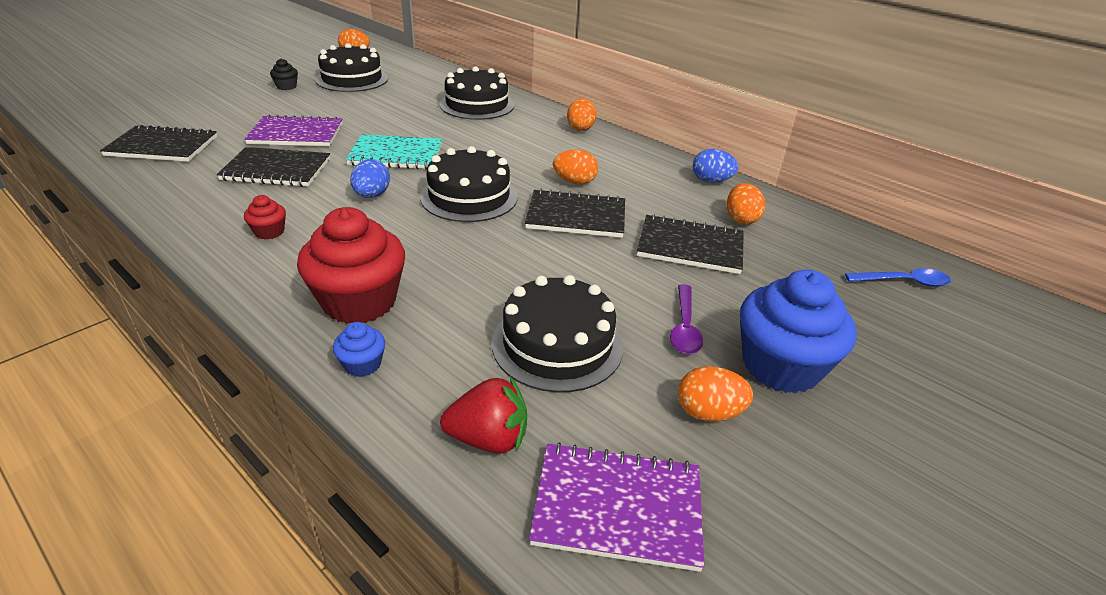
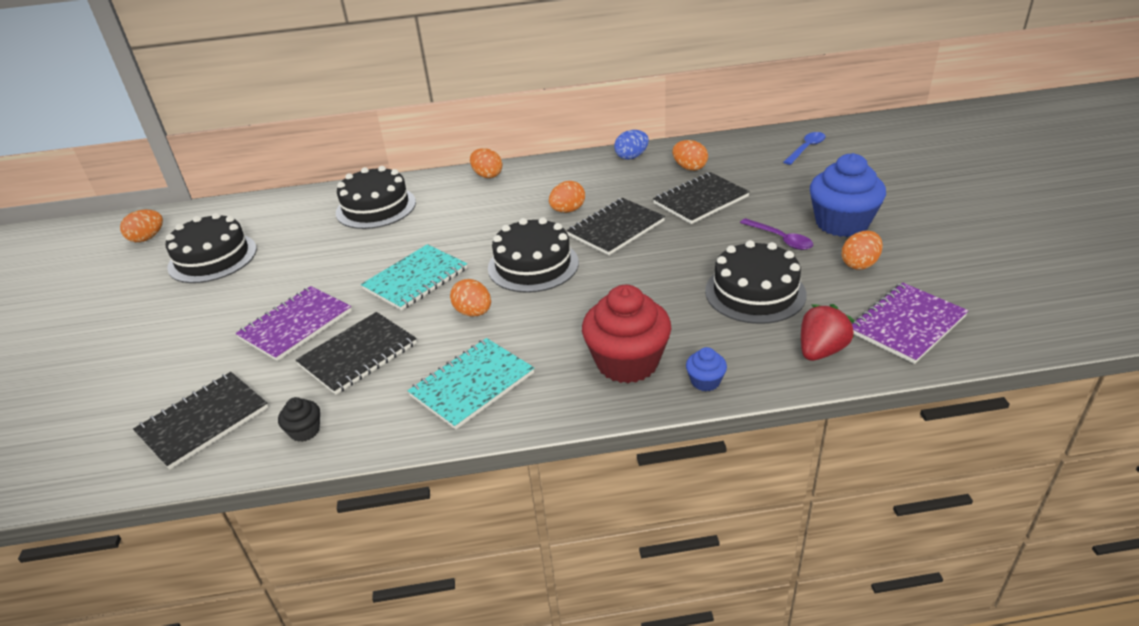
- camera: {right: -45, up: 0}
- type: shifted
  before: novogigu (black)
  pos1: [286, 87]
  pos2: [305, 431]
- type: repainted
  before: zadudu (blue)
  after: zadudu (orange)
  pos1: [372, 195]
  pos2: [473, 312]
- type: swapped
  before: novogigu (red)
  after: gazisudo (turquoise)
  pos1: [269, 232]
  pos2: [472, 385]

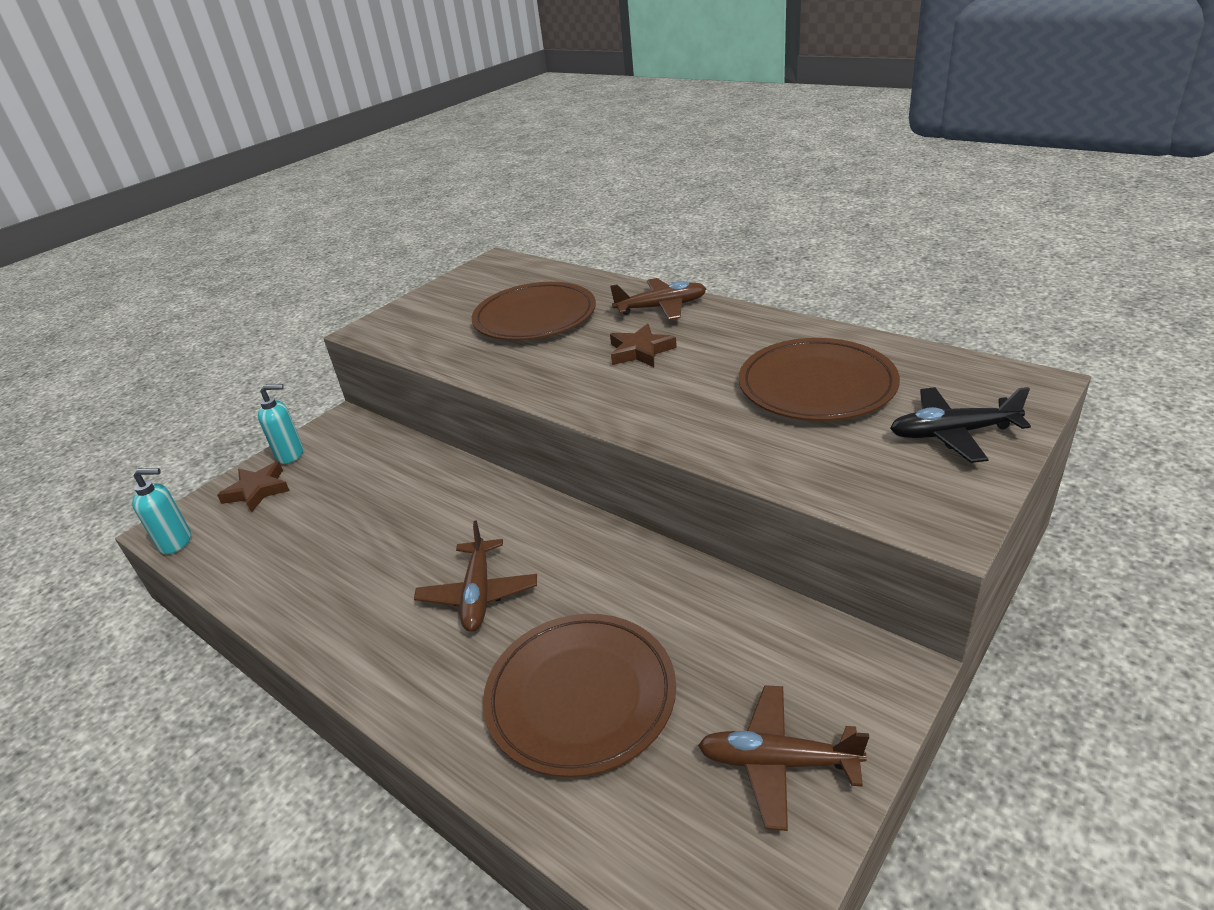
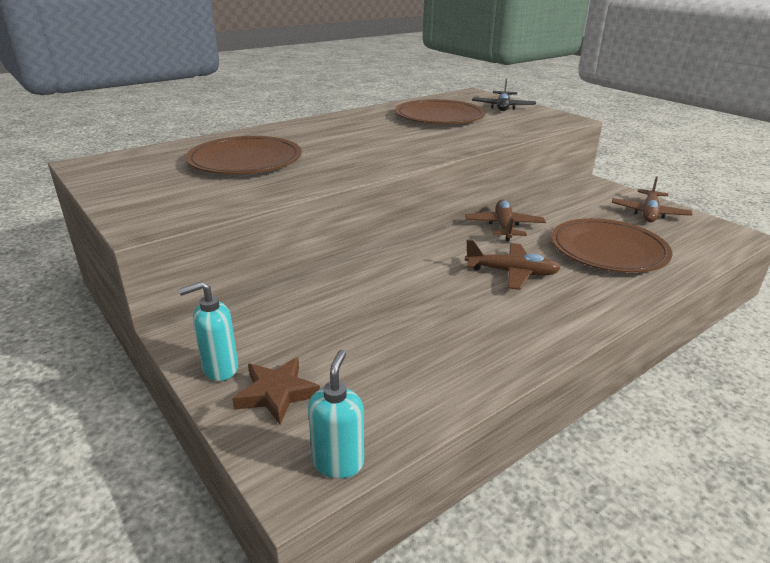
- camera: {right: -80, up: -5}
- type: shifted
  before: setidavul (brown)
  pos1: [661, 307]
  pos2: [504, 227]
- type: gone
  before: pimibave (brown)
  pos1: [640, 351]
- type: rotated
  before: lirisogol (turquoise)
  pos1: [291, 455]
  pos2: [220, 369]
  turn: -120

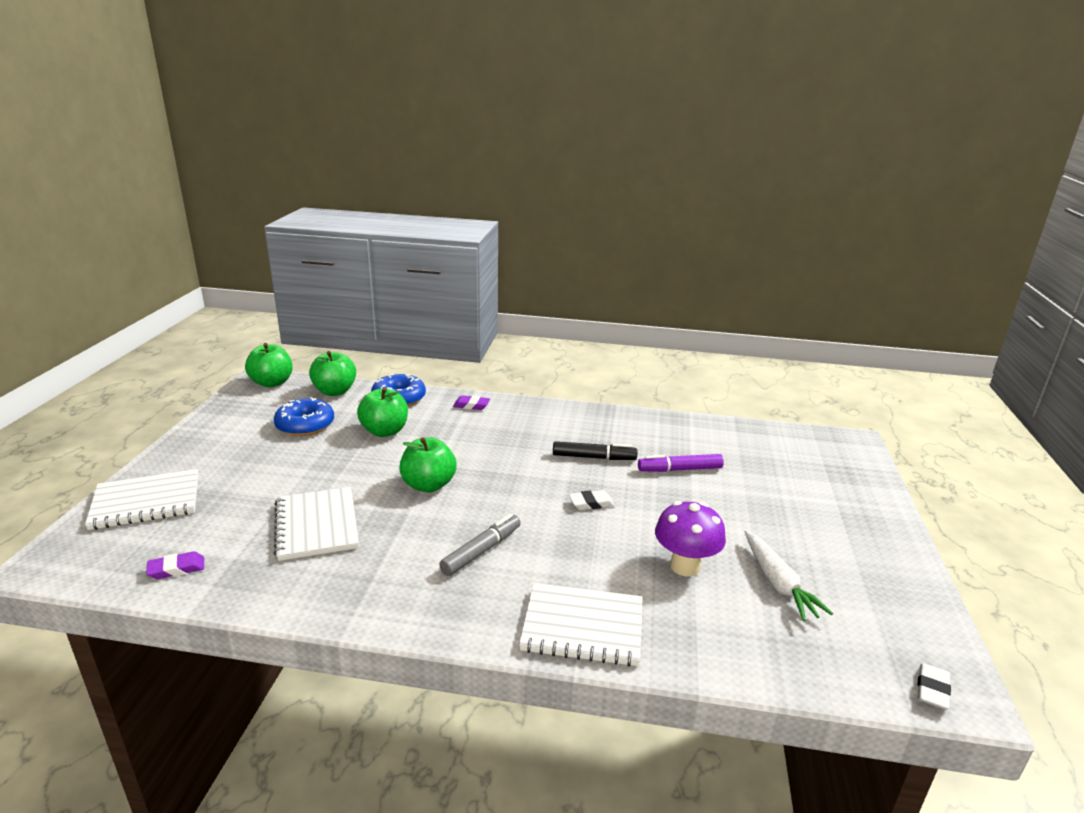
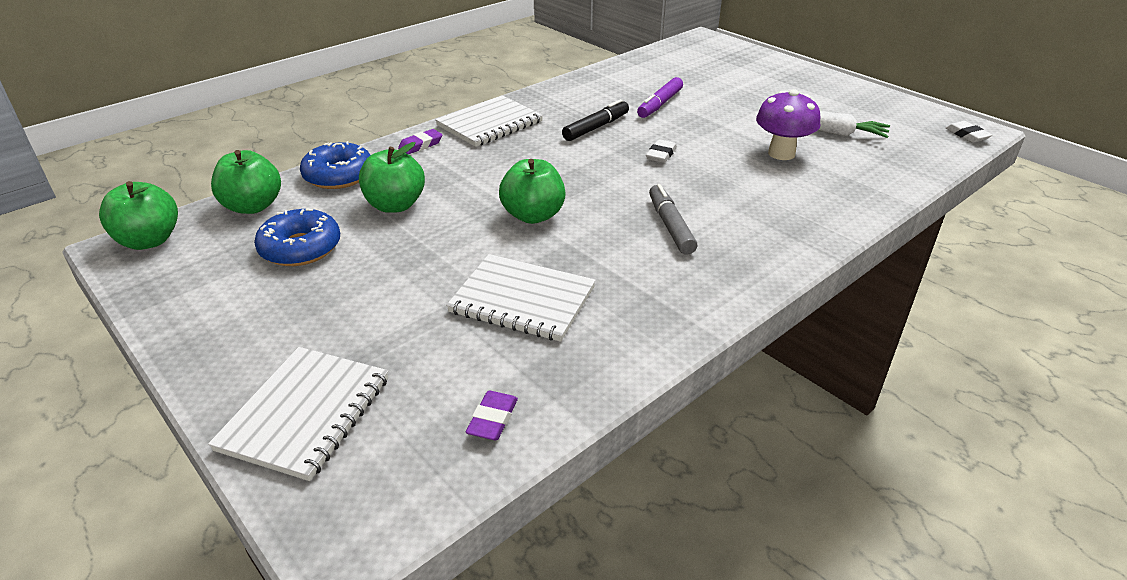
- camera: {right: -50, up: 10}
- type: shifted
  before: gazisudo (white)
  pos1: [582, 626]
  pos2: [489, 123]

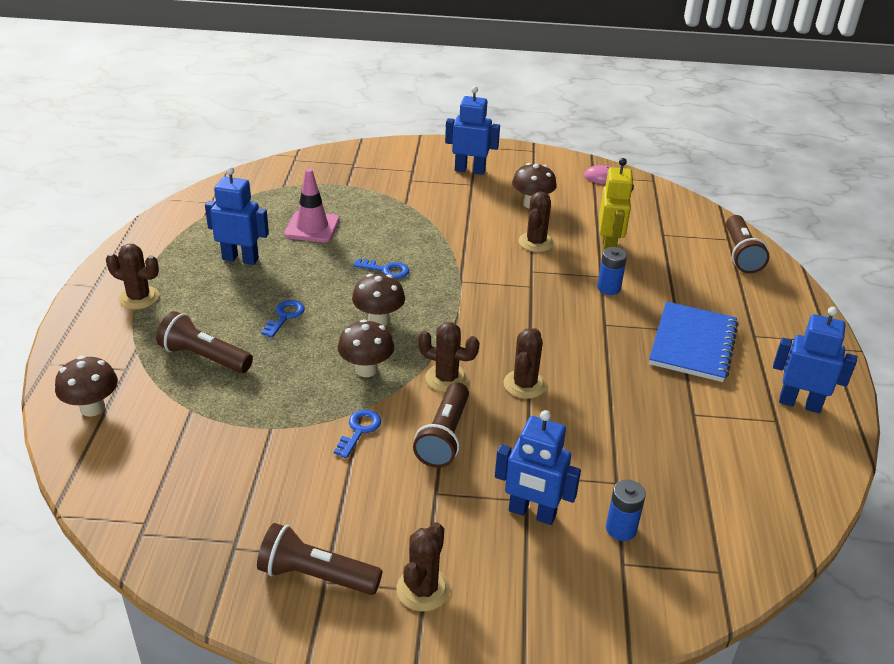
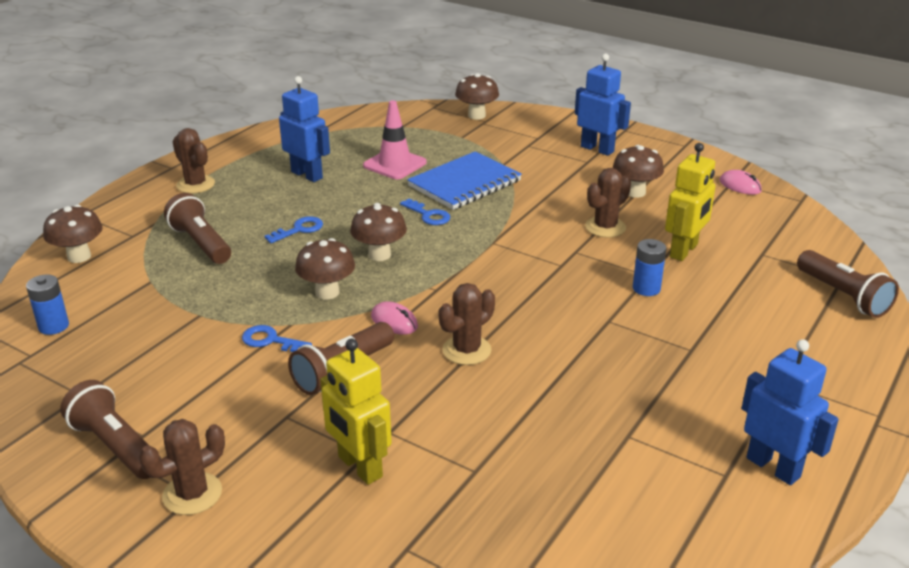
- camera: {right: 30, up: -5}
- type: rotated
  before: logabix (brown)
  pos1: [740, 254]
  pos2: [843, 296]
  turn: -60
- type: shifted
  before: gazisudo (blue)
  pos1: [692, 344]
  pos2: [464, 183]
- type: swapped
  before: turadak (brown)
  after: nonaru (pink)
  pos1: [446, 378]
  pos2: [394, 322]
- type: rotated
  before: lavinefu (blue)
  pos1: [359, 430]
  pos2: [270, 341]
  turn: -120
- type: repainted
  before: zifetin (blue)
  after: zifetin (yellow)
  pos1: [532, 513]
  pos2: [359, 467]
- type: shifted
  before: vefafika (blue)
  pos1: [621, 529]
  pos2: [53, 326]
- type: new
  after: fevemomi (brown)
  pos2: [476, 115]

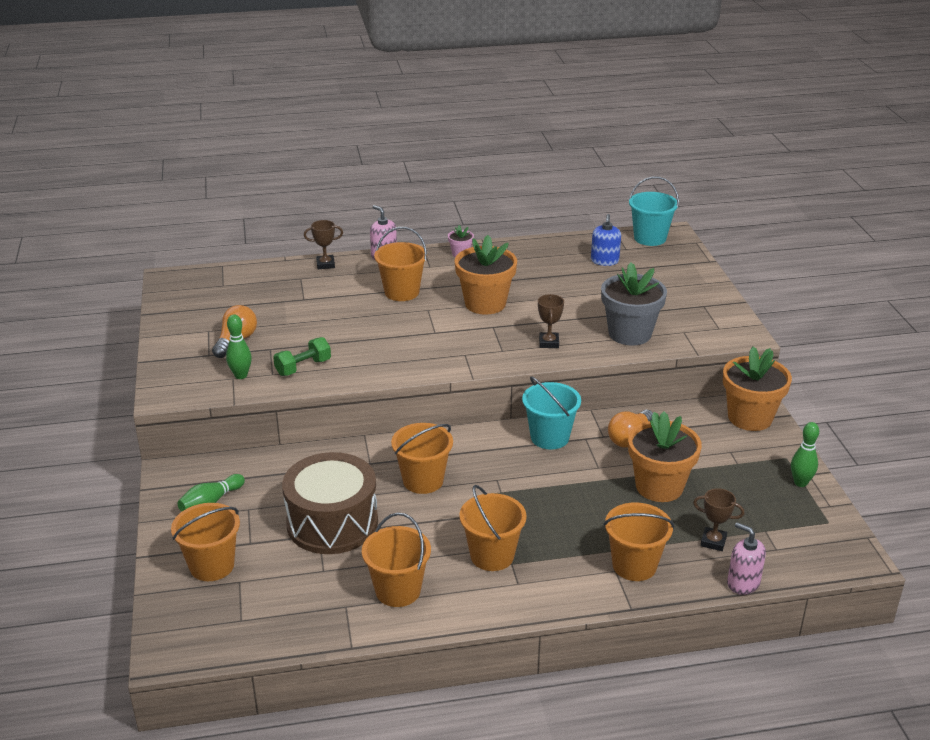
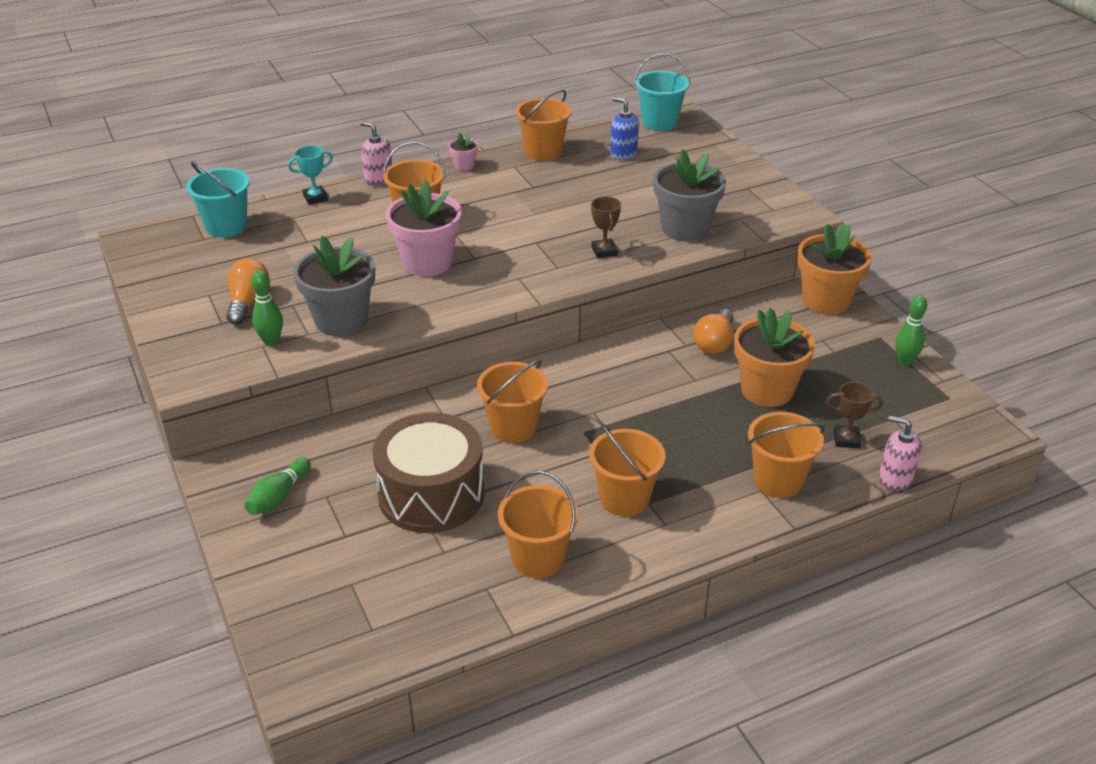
- camera: {right: -15, up: 5}
- type: rotated
  before: lirisogol (blue)
  pos1: [604, 261]
  pos2: [623, 153]
  turn: 135
- type: repainted
  before: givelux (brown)
  after: givelux (turquoise)
  pos1: [325, 264]
  pos2: [315, 198]
- type: gone
  before: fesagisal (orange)
  pos1: [485, 303]
- type: swapped
  before: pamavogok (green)
  after: fesagisal (grey)
  pos1: [303, 367]
  pos2: [341, 320]
- type: shifted
  before: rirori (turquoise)
  pos1: [549, 437]
  pos2: [226, 226]
- type: shifted
  before: rirori (orange)
  pos1: [212, 566]
  pos2: [543, 152]
- type: new
  after: fesagisal (pink)
  pos2: [427, 262]

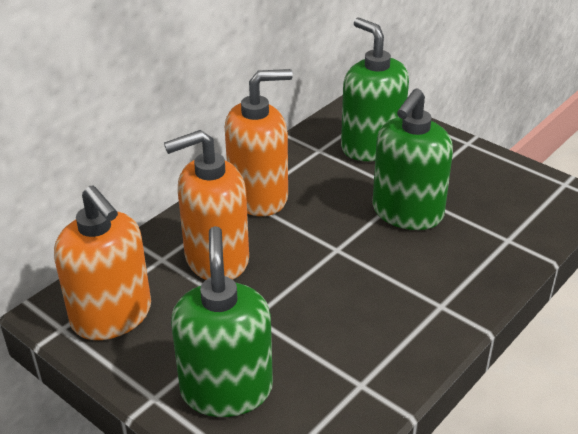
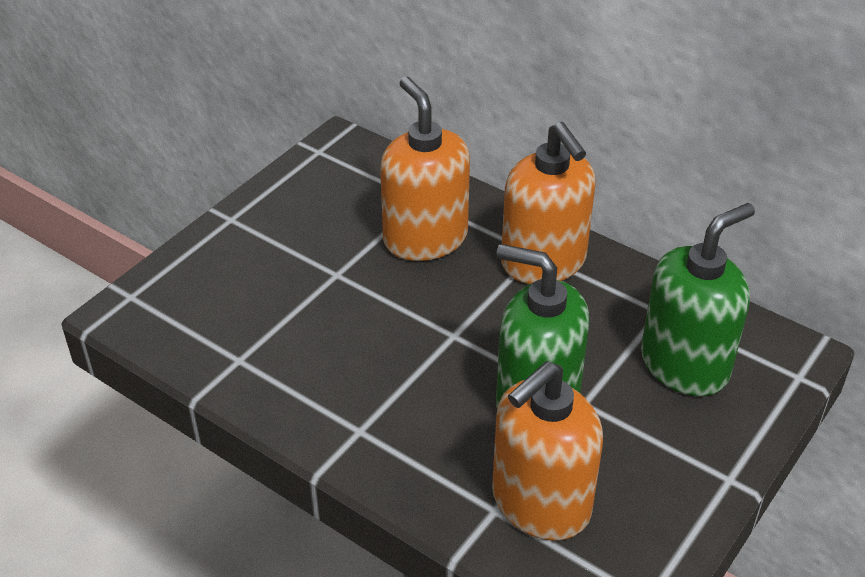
- camera: {right: 85, up: 5}
- type: shifted
  before: lirisogol (orange)
  pos1: [112, 316]
  pos2: [540, 503]
- type: gone
  before: lirisogol (green)
  pos1: [226, 389]

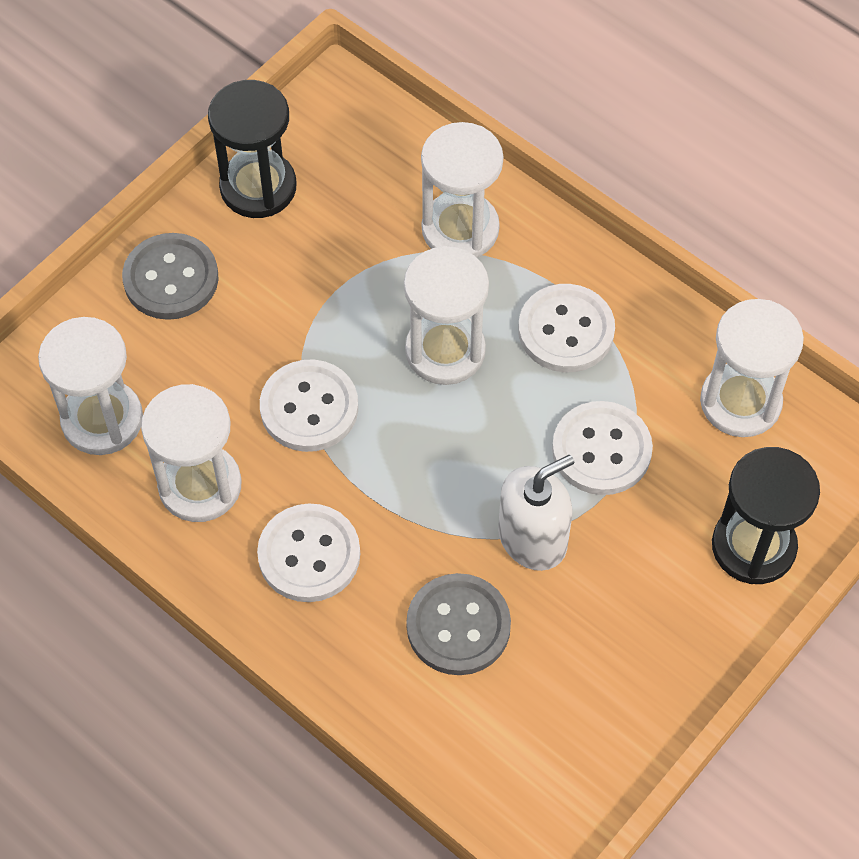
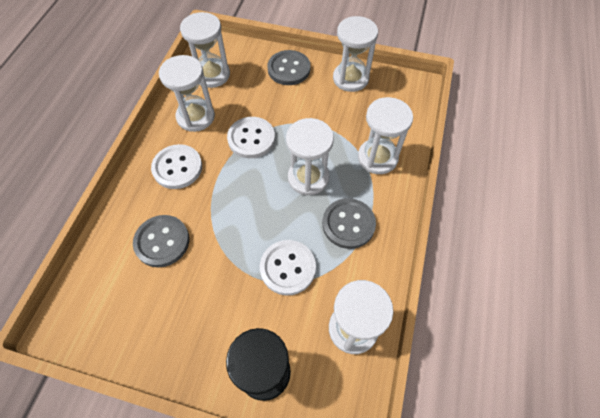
- camera: {right: 65, up: 0}
- type: repainted
  before: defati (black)
  after: defati (white)
  pos1: [258, 187]
  pos2: [350, 78]
- type: repainted
  before: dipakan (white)
  after: dipakan (grey)
  pos1: [566, 330]
  pos2: [348, 224]
- type: gone
  before: lirisogol (white)
  pos1: [532, 538]

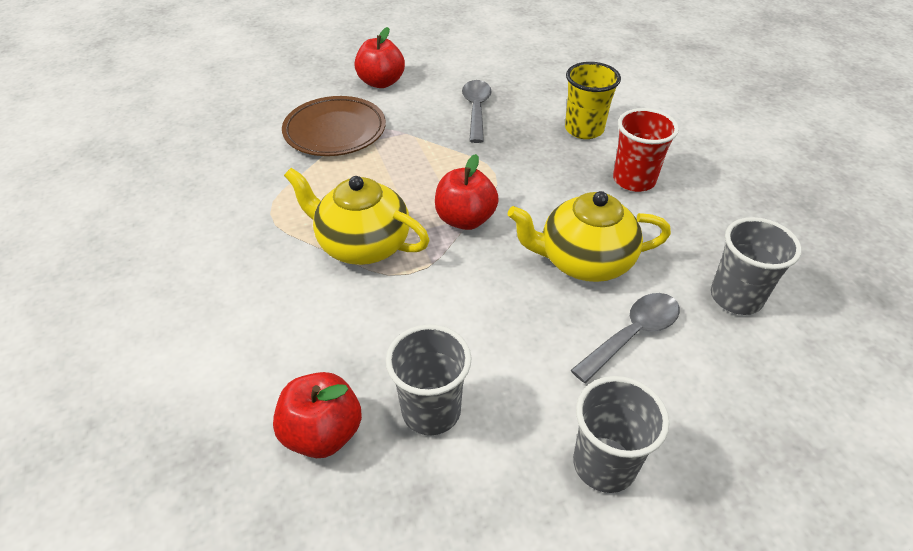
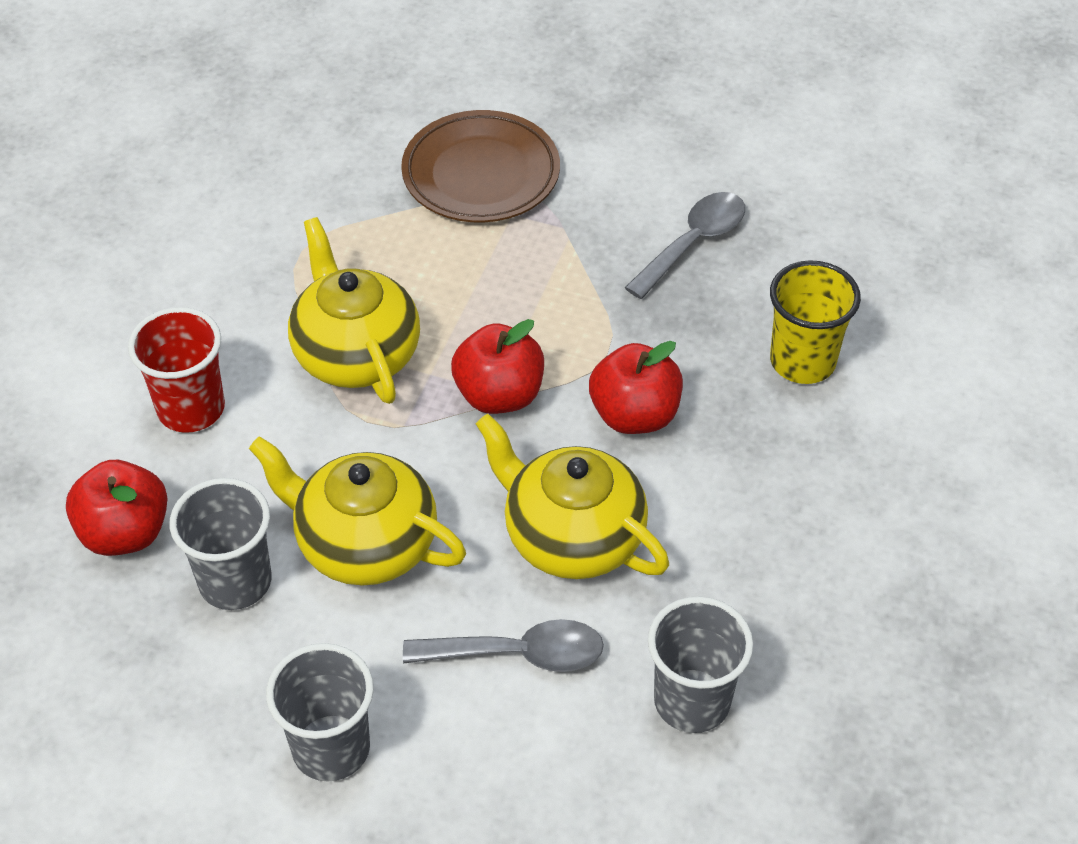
- camera: {right: 40, up: 5}
- type: shifted
  before: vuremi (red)
  pos1: [381, 82]
  pos2: [634, 415]
- type: shifted
  before: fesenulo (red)
  pos1: [634, 180]
  pos2: [191, 409]
- type: new
  after: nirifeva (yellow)
  pos2: [364, 543]

